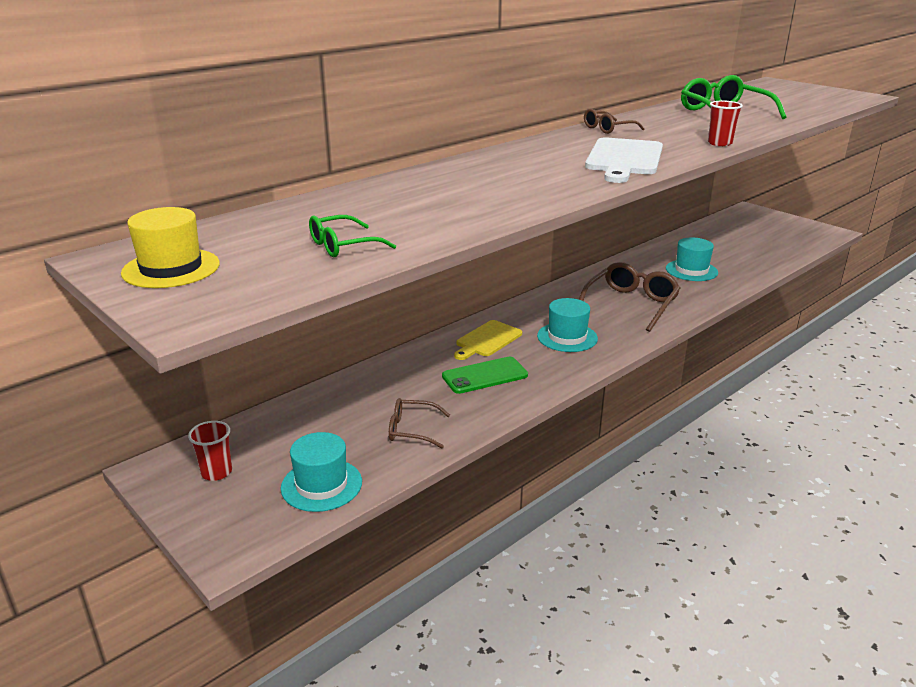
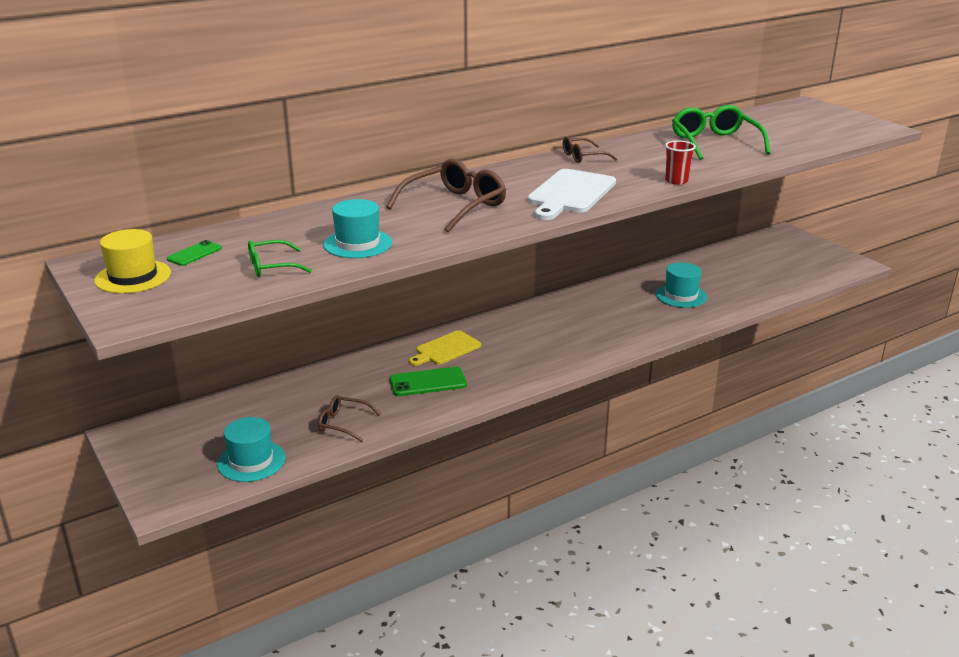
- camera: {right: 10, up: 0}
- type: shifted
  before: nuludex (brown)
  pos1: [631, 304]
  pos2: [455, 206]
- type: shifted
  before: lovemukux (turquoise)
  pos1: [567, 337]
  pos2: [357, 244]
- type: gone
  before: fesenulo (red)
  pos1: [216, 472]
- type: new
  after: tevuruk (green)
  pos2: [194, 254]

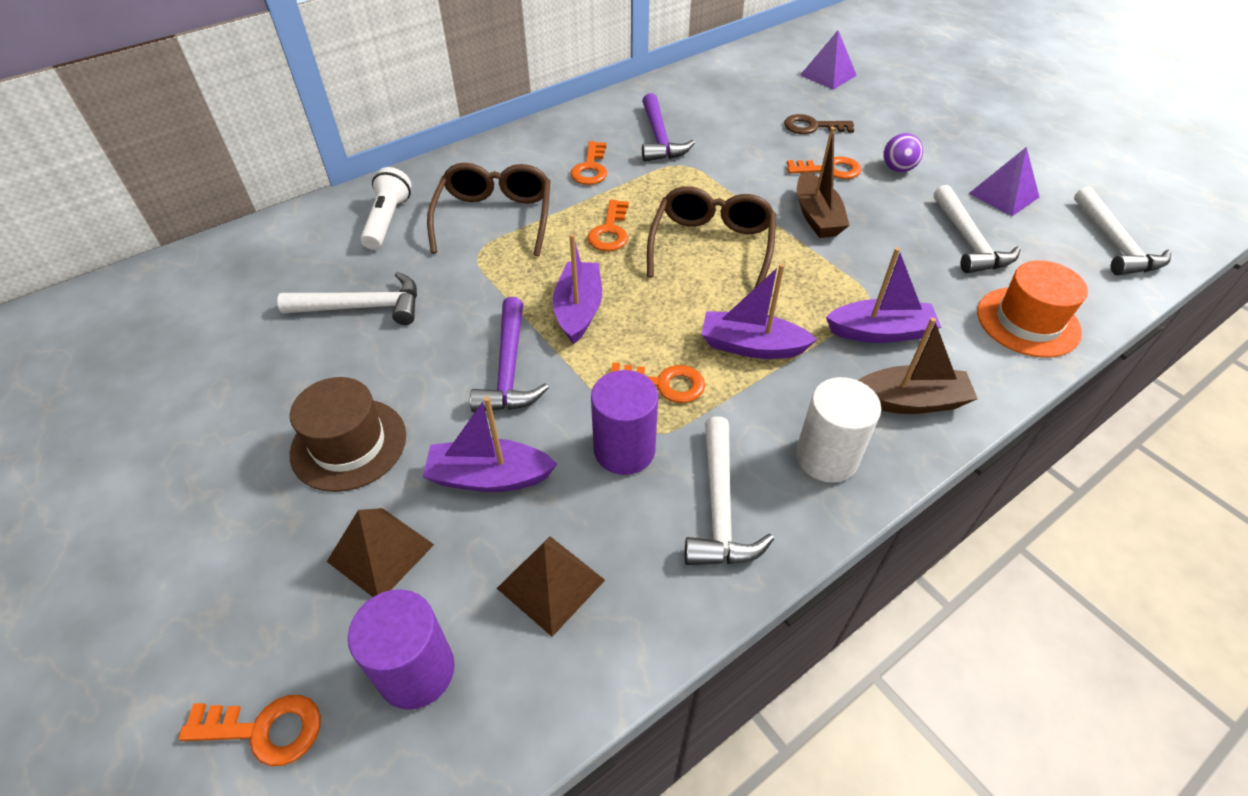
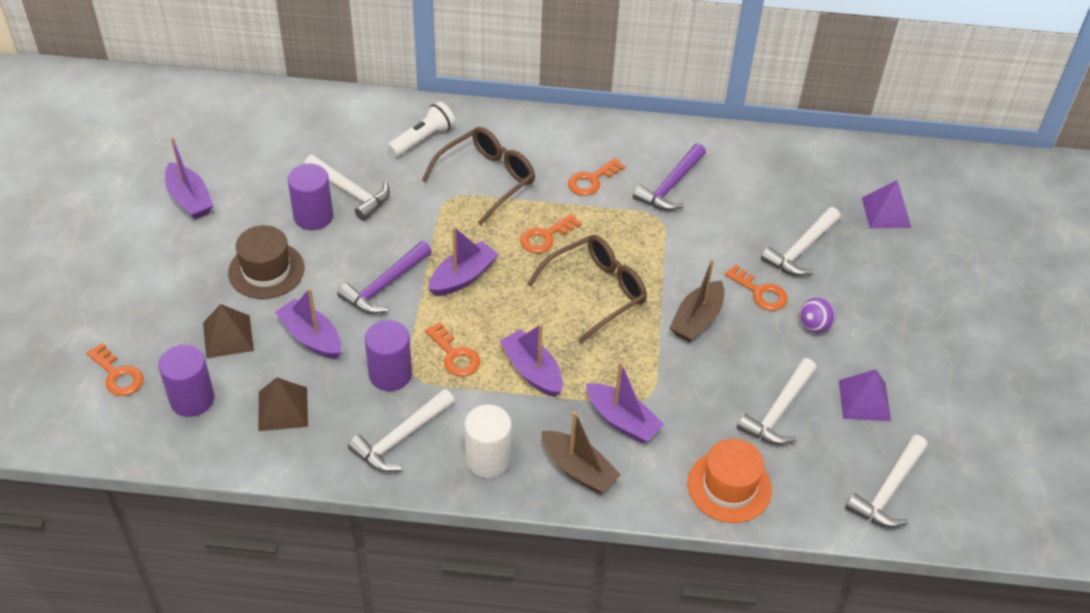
- camera: {right: 40, up: 0}
- type: swapped
  before: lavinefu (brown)
  after: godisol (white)
  pos1: [812, 127]
  pos2: [801, 249]
- type: new
  after: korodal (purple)
  pos2: [189, 199]
- type: new
  after: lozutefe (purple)
  pos2: [313, 216]

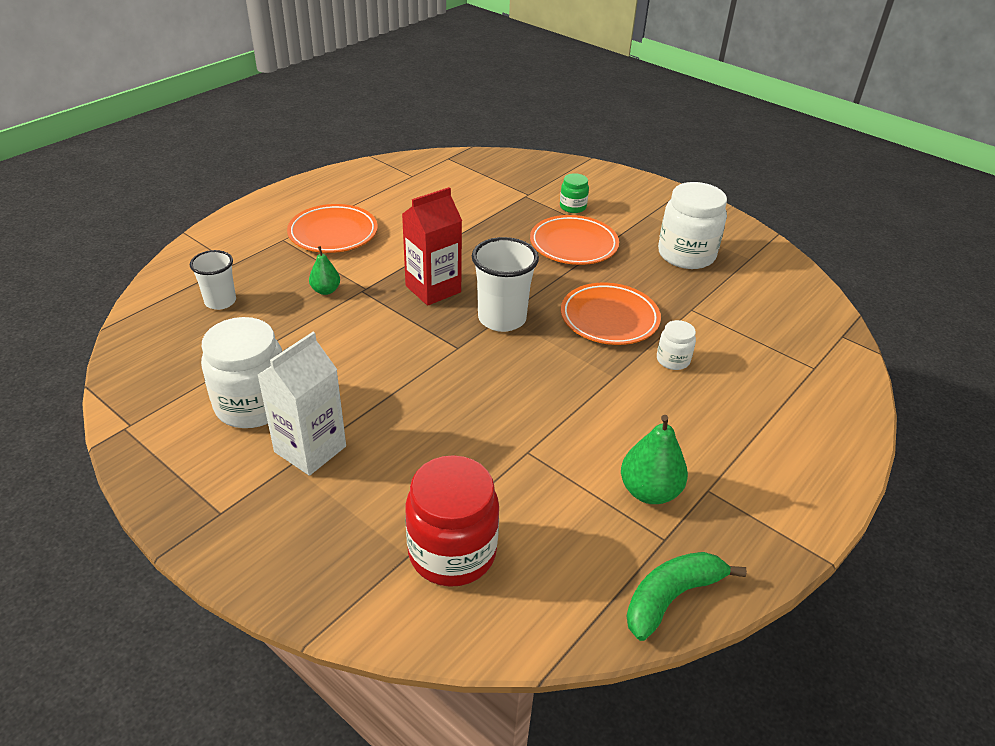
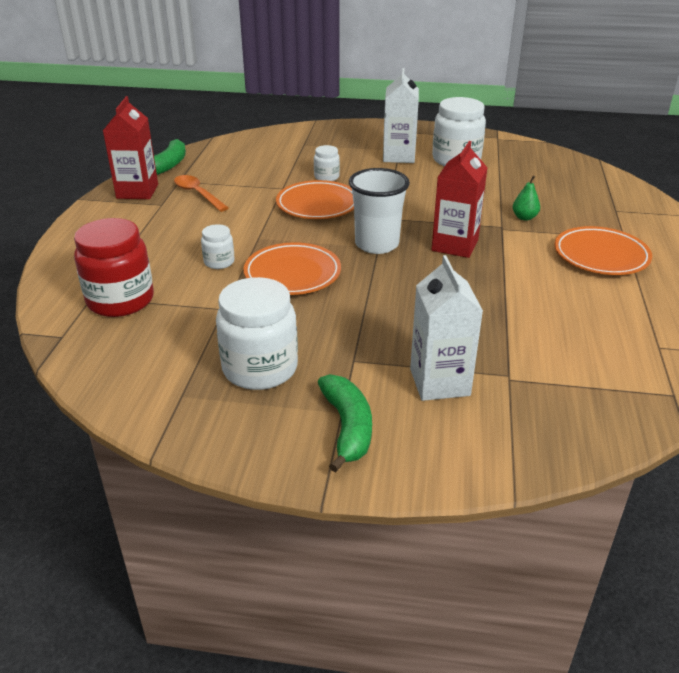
- camera: {right: 150, up: -5}
- type: swapped
  before: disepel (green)
  after: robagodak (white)
  pos1: [572, 207]
  pos2: [439, 382]
- type: shifted
  before: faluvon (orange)
  pos1: [573, 245]
  pos2: [317, 205]
- type: gone
  before: fesenulo (white)
  pos1: [220, 301]
- type: swapped
  before: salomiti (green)
  after: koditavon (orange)
  pos1: [649, 491]
  pos2: [197, 194]
- type: shifted
  before: disepel (red)
  pos1: [452, 552]
  pos2: [120, 300]
- type: new
  after: robagodak (red)
  pos2: [137, 191]
- type: new
  after: disepel (white)
  pos2: [326, 177]
- type: new
  after: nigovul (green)
  pos2: [347, 427]

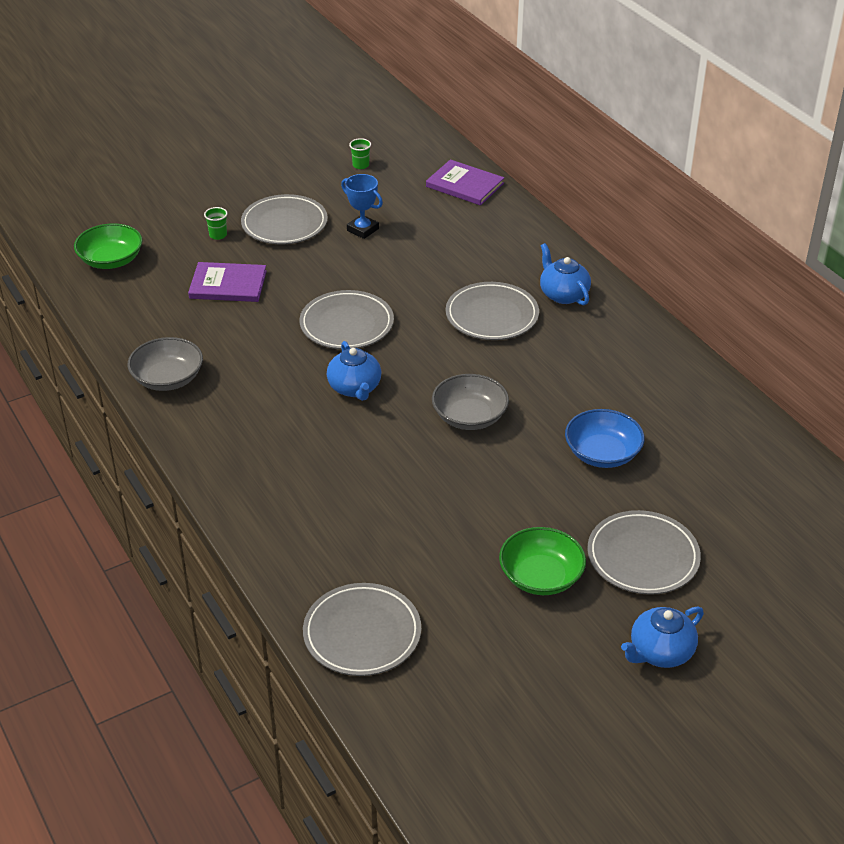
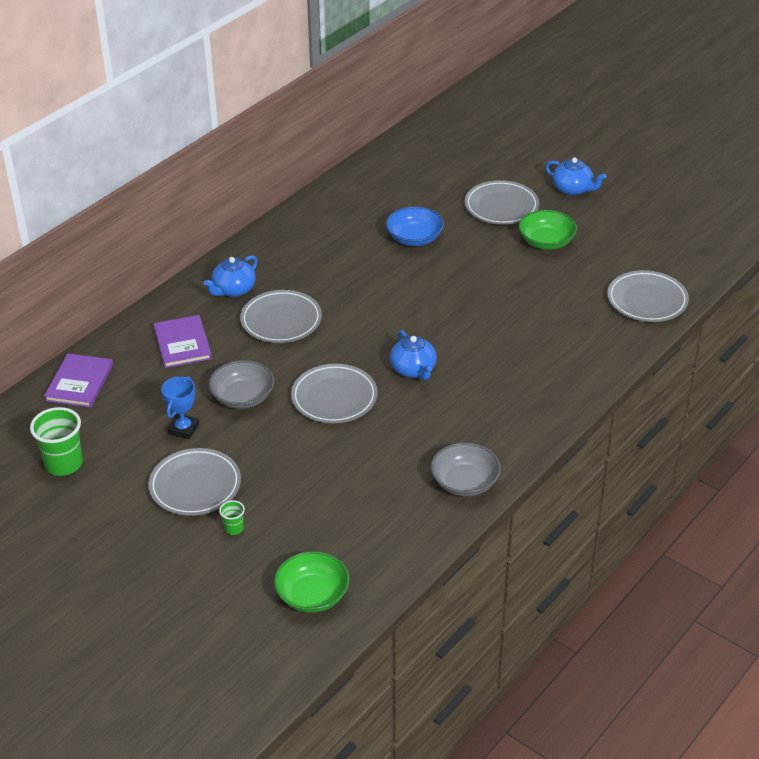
- camera: {right: -110, up: 0}
- type: scaled
  before: fesenulo (green)
  pos1: [360, 165]
  pos2: [63, 464]
  scale: 2.05
- type: shifted
  before: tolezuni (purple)
  pos1: [228, 285]
  pos2: [182, 343]
- type: rotated
  before: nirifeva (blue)
  pos1: [355, 388]
  pos2: [413, 370]
  turn: 105
- type: shifted
  before: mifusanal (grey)
  pos1: [469, 417]
  pos2: [243, 397]

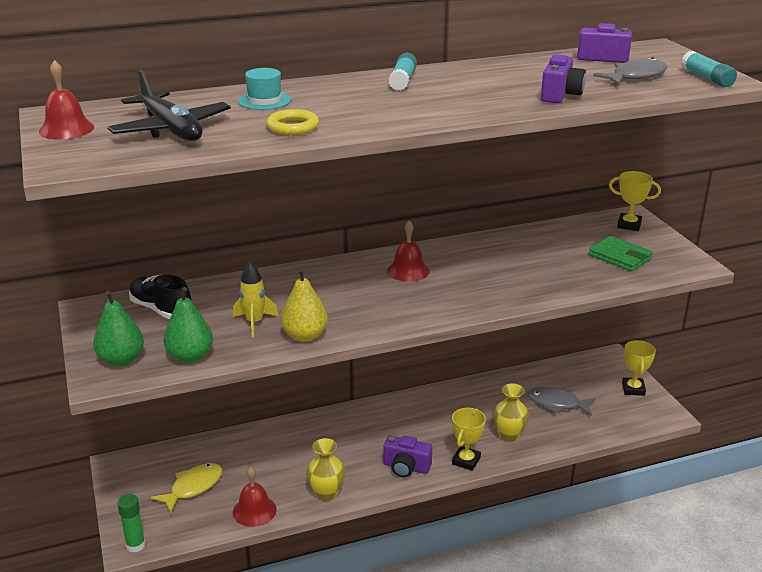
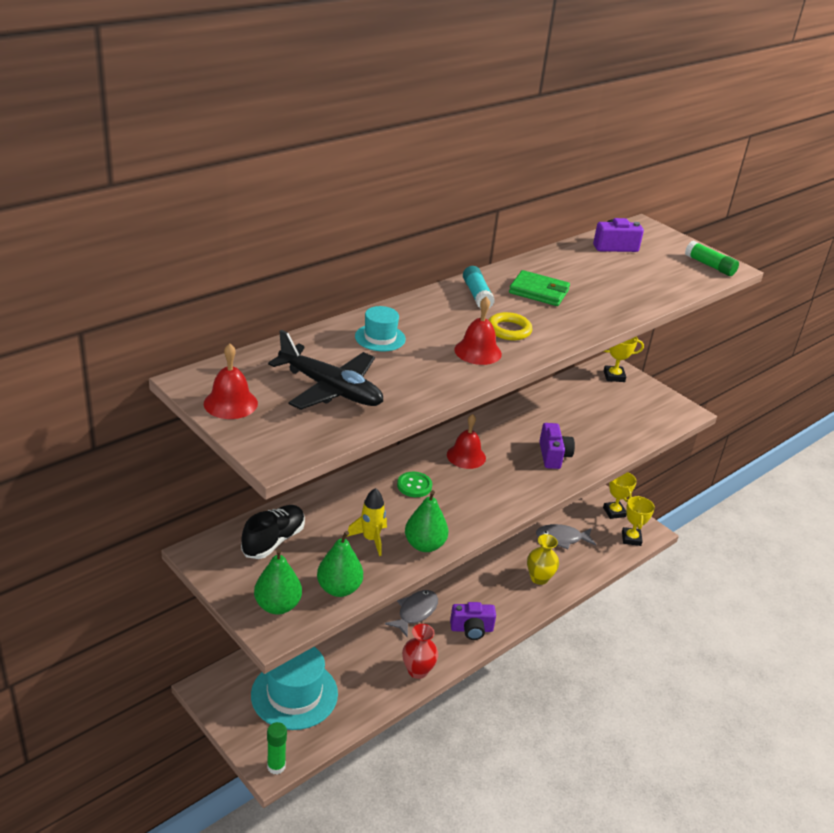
- camera: {right: -25, up: 5}
- type: repainted
  before: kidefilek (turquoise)
  after: kidefilek (green)
  pos1: [707, 78]
  pos2: [710, 266]
- type: shifted
  before: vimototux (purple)
  pos1: [560, 95]
  pos2: [553, 456]
- type: shifted
  before: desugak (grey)
  pos1: [635, 76]
  pos2: [415, 612]
- type: shifted
  before: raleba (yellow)
  pos1: [293, 127]
  pos2: [509, 330]
- type: shifted
  before: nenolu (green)
  pos1: [620, 257]
  pos2: [539, 291]
- type: repainted
  before: salomiti (yellow)
  after: salomiti (green)
  pos1: [305, 336]
  pos2: [424, 545]
- type: rotated
  before: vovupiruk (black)
  pos1: [161, 309]
  pos2: [273, 541]
  turn: 105
- type: shifted
  before: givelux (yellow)
  pos1: [466, 461]
  pos2: [631, 538]
- type: repainted
  before: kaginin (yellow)
  after: kaginin (red)
  pos1: [326, 493]
  pos2: [417, 671]
- type: swapped
  before: desugak (yellow)
  after: lovemukux (turquoise)
  pos1: [193, 487]
  pos2: [294, 694]
- type: shifted
  before: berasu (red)
  pos1: [254, 510]
  pos2: [478, 351]
- type: new
  after: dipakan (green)
  pos2: [414, 486]

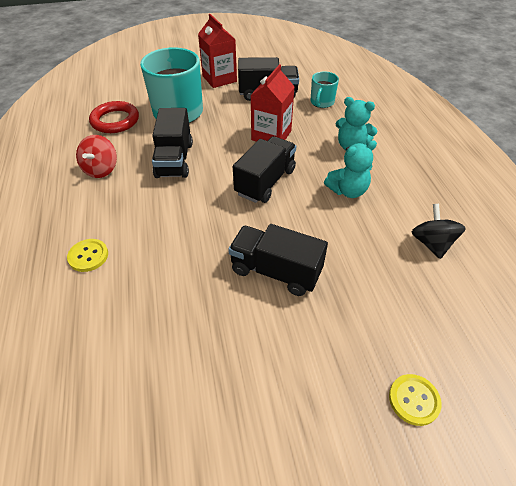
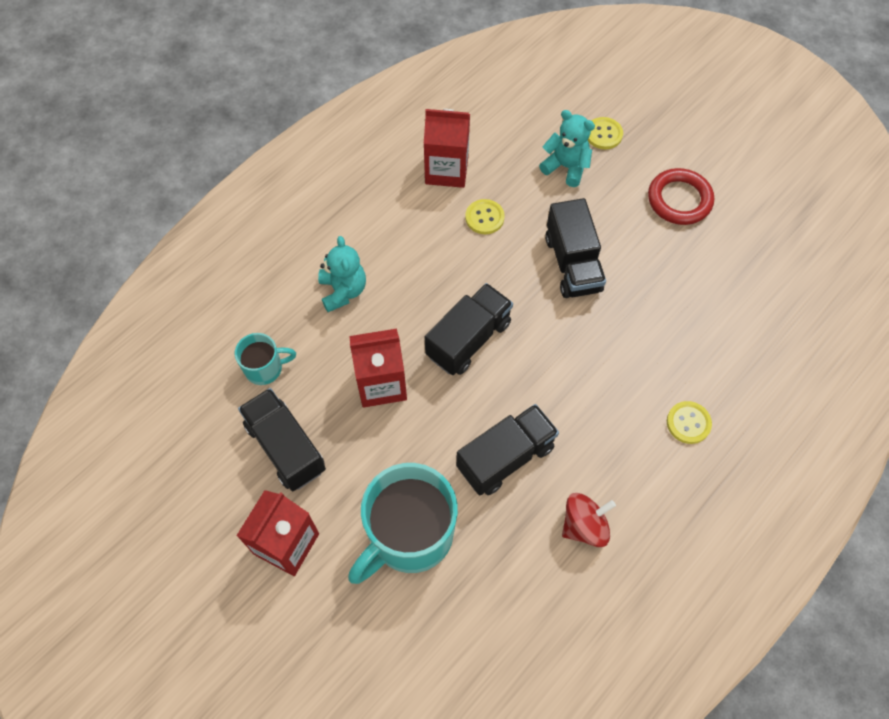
- camera: {right: -125, up: 15}
- type: shifted
  before: raleba (red)
  pos1: [115, 121]
  pos2: [679, 200]
- type: rotated
  before: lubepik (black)
  pos1: [265, 182]
  pos2: [468, 339]
  turn: 135
- type: shifted
  before: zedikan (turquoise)
  pos1: [348, 191]
  pos2: [566, 167]
- type: swapped
  before: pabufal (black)
  after: robagodak (red)
  pos1: [431, 243]
  pos2: [446, 170]
- type: new
  after: dipakan (yellow)
  pos2: [484, 218]

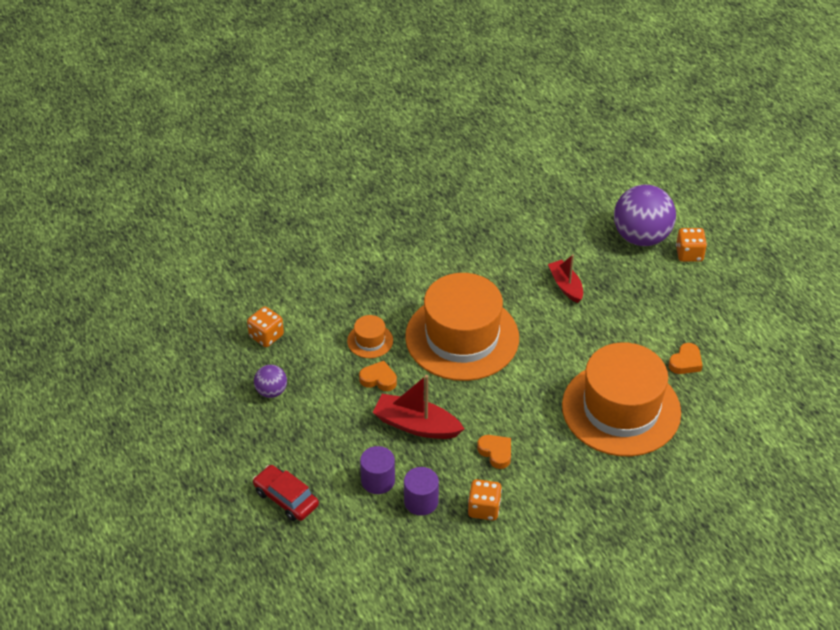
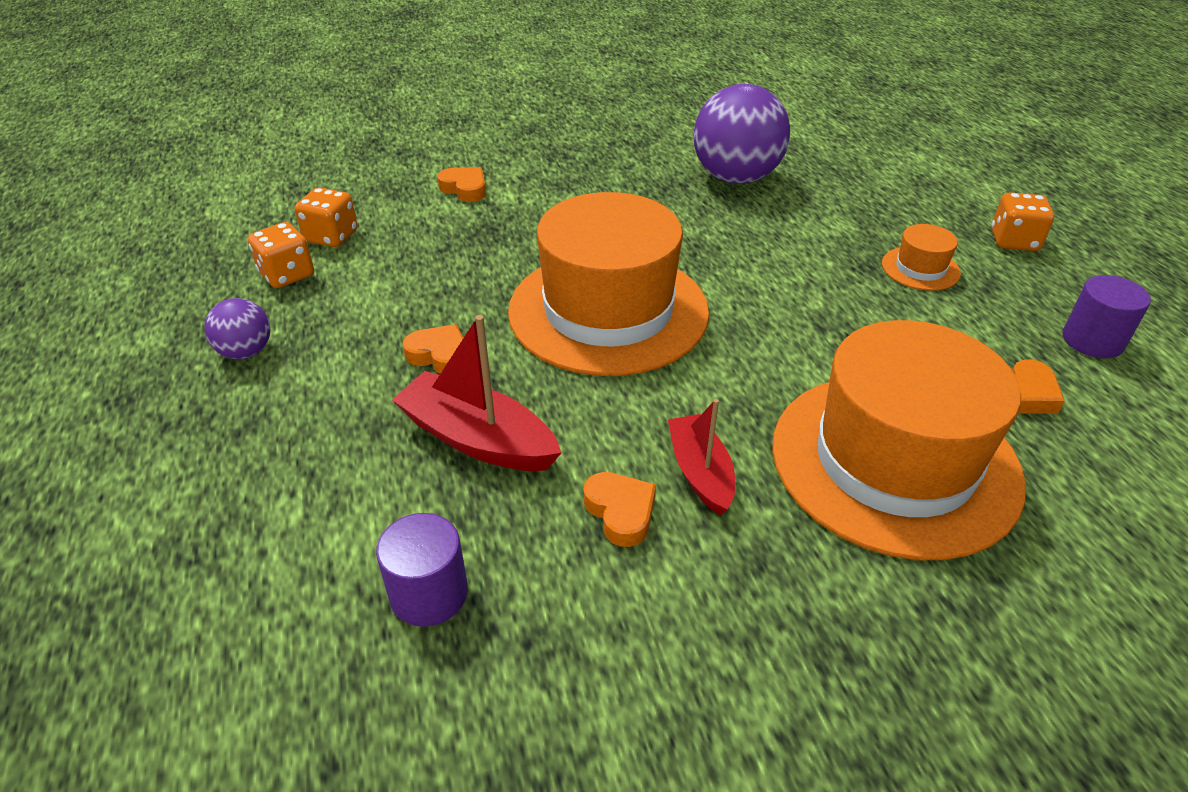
- camera: {right: 10, up: -5}
- type: shifted
  before: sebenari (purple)
  pos1: [641, 237]
  pos2: [735, 178]
- type: shifted
  before: korodal (red)
  pos1: [566, 286]
  pos2: [700, 472]
- type: shifted
  before: lovemukux (orange)
  pos1: [370, 341]
  pos2: [920, 268]
- type: shifted
  before: lozutefe (purple)
  pos1: [378, 480]
  pos2: [1092, 340]
- type: gone
  before: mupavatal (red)
  pos1: [286, 498]
- type: shifted
  before: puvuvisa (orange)
  pos1: [484, 508]
  pos2: [331, 236]
- type: new
  after: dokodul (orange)
  pos2: [465, 189]

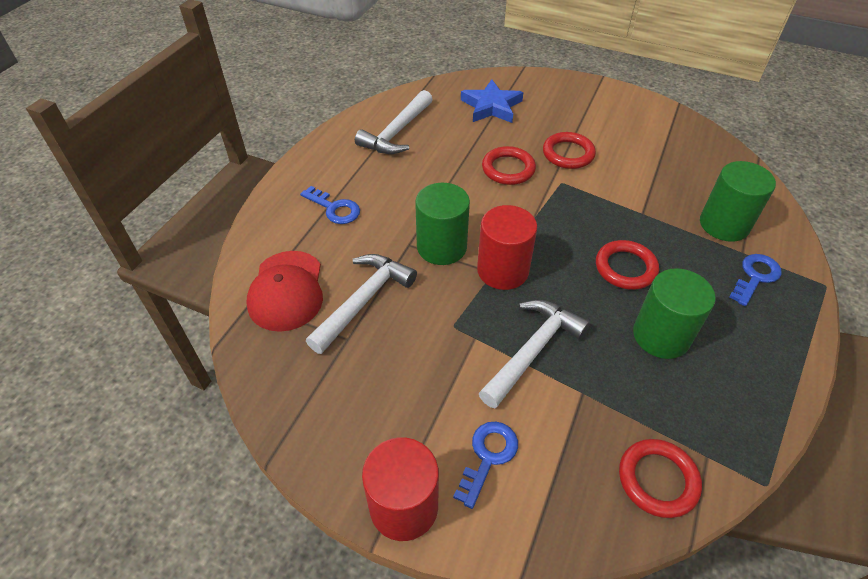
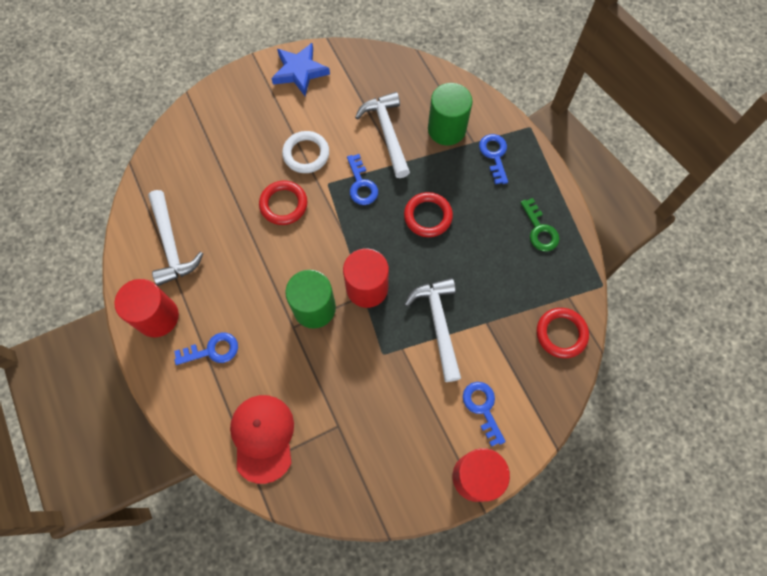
- camera: {right: -50, up: 20}
- type: shifted
  before: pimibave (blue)
  pos1: [491, 106]
  pos2: [299, 71]
- type: repainted
  before: raleba (red)
  after: raleba (white)
  pos1: [568, 154]
  pos2: [306, 154]
- type: rotated
  before: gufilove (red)
  pos1: [286, 291]
  pos2: [263, 437]
  turn: -135
- type: shifted
  before: godisol (white)
  pos1: [363, 300]
  pos2: [387, 133]
- type: gone
  before: lozutefe (green)
  pos1: [661, 335]
- type: new
  after: lavinefu (blue)
  pos2: [361, 184]
- type: new
  after: lavinefu (green)
  pos2: [540, 230]
- type: new
  after: lozutefe (red)
  pos2: [157, 317]

